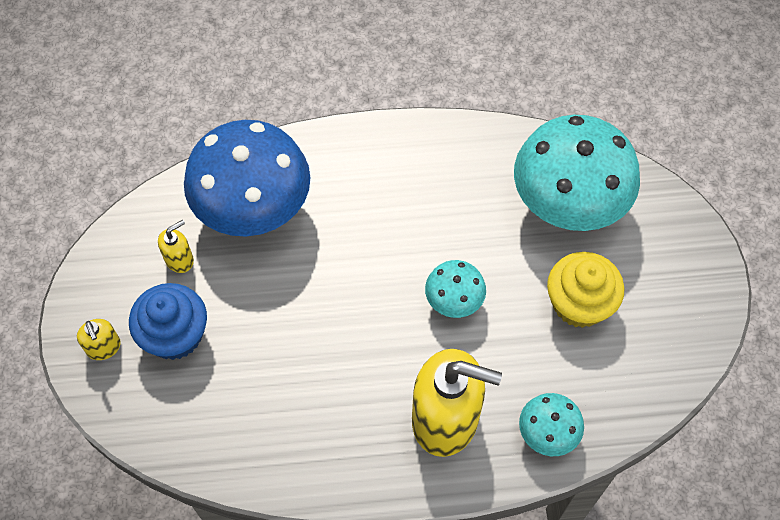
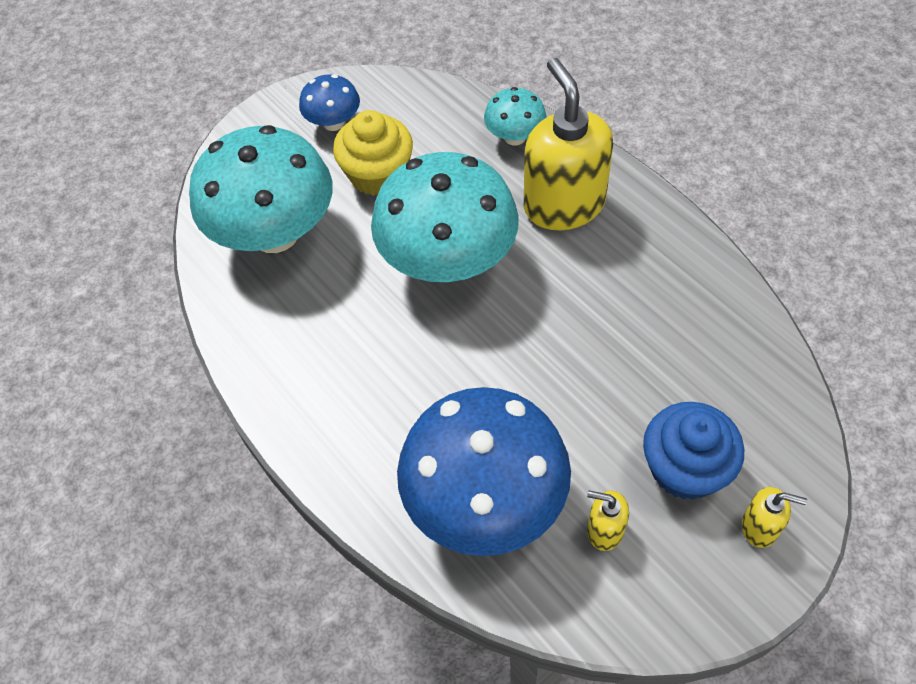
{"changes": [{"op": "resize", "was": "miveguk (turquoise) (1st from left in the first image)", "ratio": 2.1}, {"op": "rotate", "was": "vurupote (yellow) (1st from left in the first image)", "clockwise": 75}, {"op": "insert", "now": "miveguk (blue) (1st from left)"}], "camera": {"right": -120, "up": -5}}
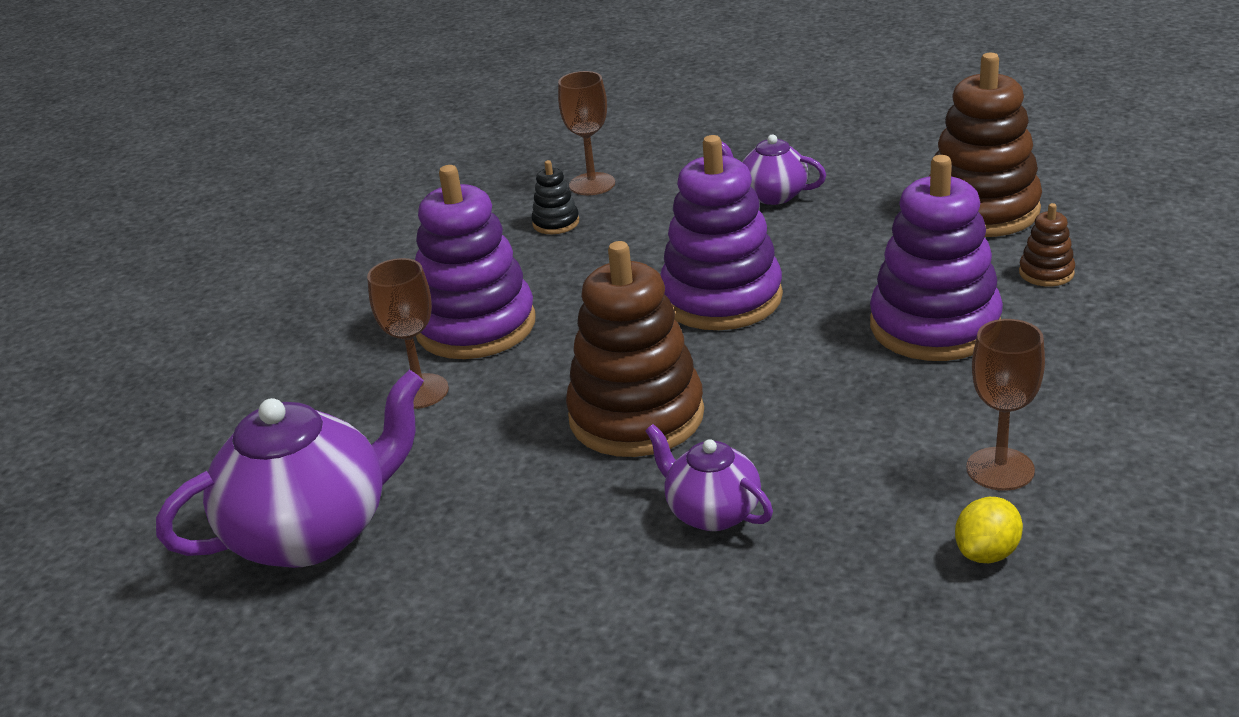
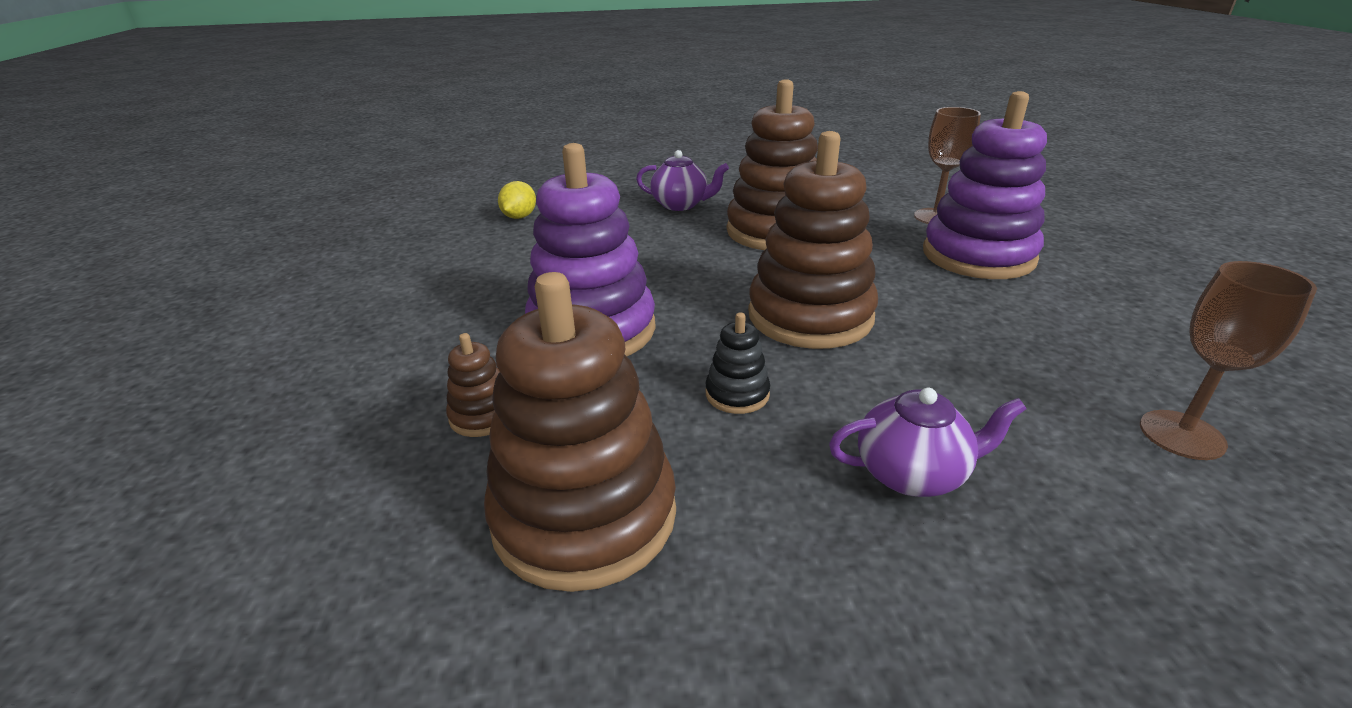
{"changes": [{"op": "recolor", "was": "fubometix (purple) (2nd from left)", "now": "fubometix (brown) (4th from left)"}, {"op": "move", "was": "fubometix (black)"}, {"op": "delete", "was": "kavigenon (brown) (3rd from left)"}, {"op": "delete", "was": "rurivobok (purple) (1st from left)"}], "camera": {"right": 150, "up": 0}}
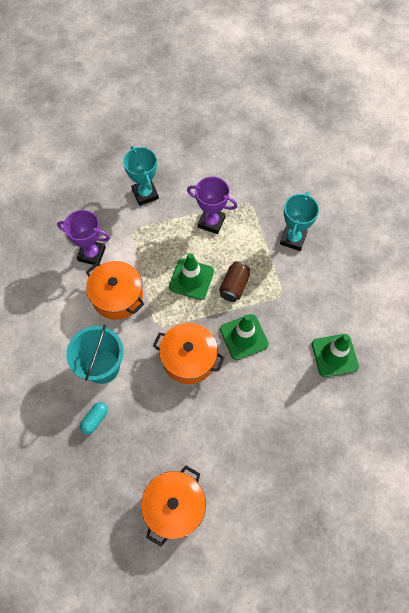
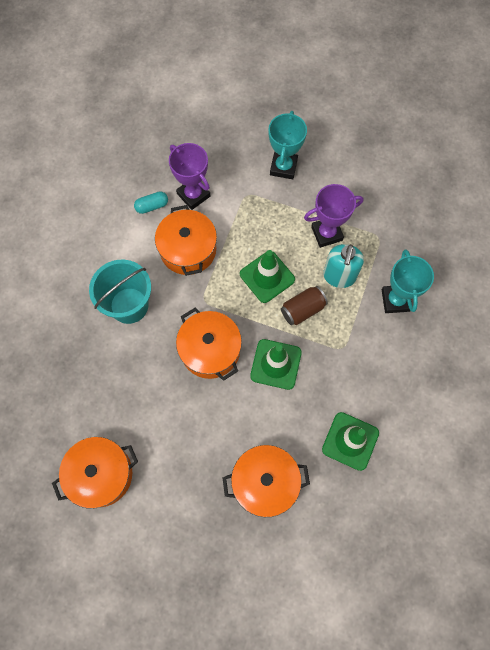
{"changes": [{"op": "rotate", "was": "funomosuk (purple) (2nd from left)", "clockwise": -75}, {"op": "rotate", "was": "funomosuk (turquoise) (2nd from left)", "clockwise": -60}, {"op": "move", "was": "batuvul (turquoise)"}, {"op": "insert", "now": "vurupote (turquoise)"}, {"op": "insert", "now": "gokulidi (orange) (4th from left)"}], "camera": {"right": 35, "up": 5}}
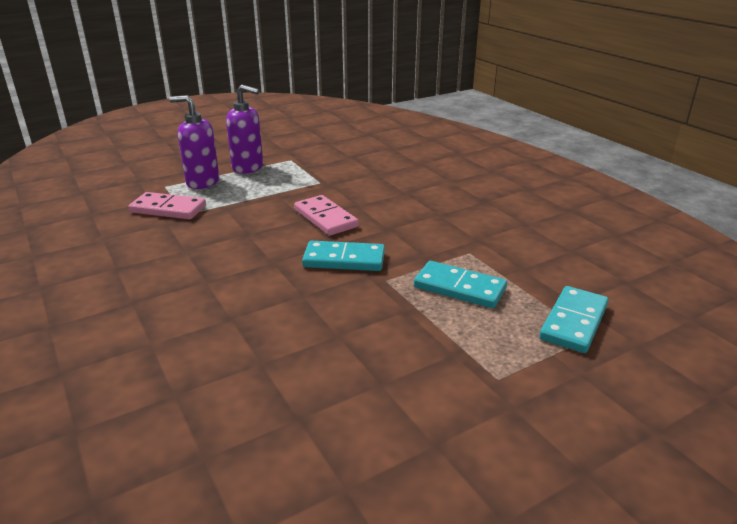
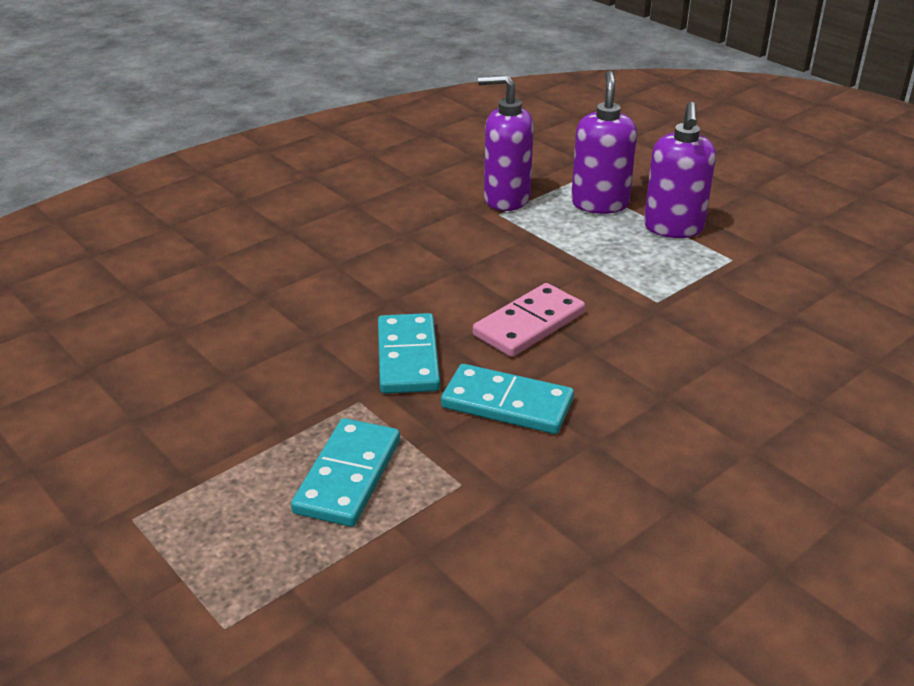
{"changes": [{"op": "replace", "was": "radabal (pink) (1st from left)", "now": "vurupote (purple) (1st from left)"}, {"op": "move", "was": "radabal (turquoise) (3rd from left)"}], "camera": {"right": 80, "up": 5}}
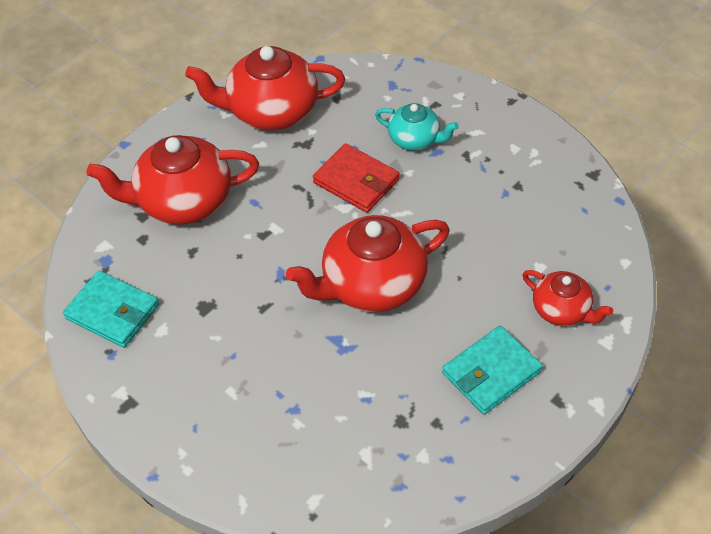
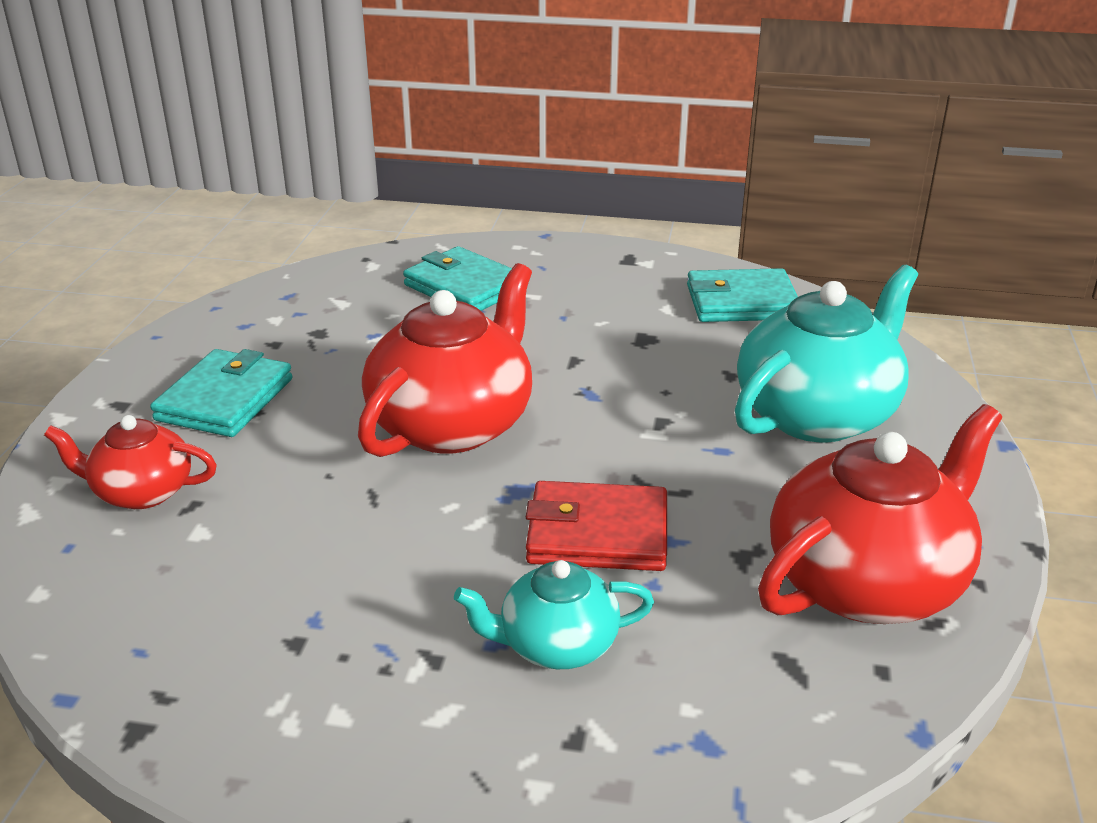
{"changes": [{"op": "recolor", "was": "rurivobok (red) (1st from left)", "now": "rurivobok (turquoise) (2nd from left)"}, {"op": "insert", "now": "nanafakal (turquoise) (2nd from left)"}], "camera": {"right": 145, "up": -20}}
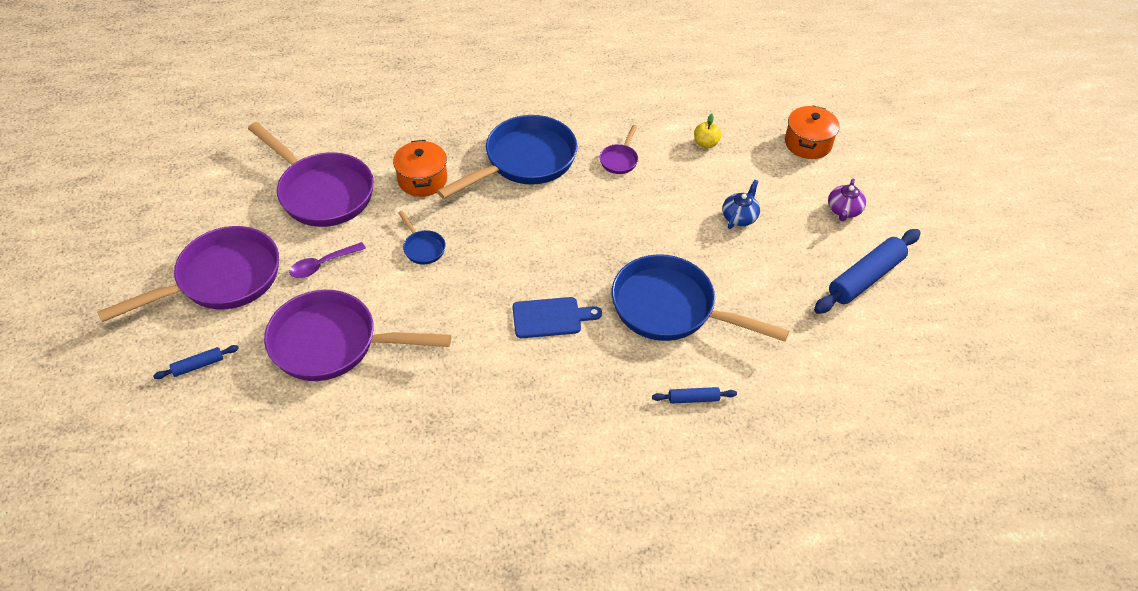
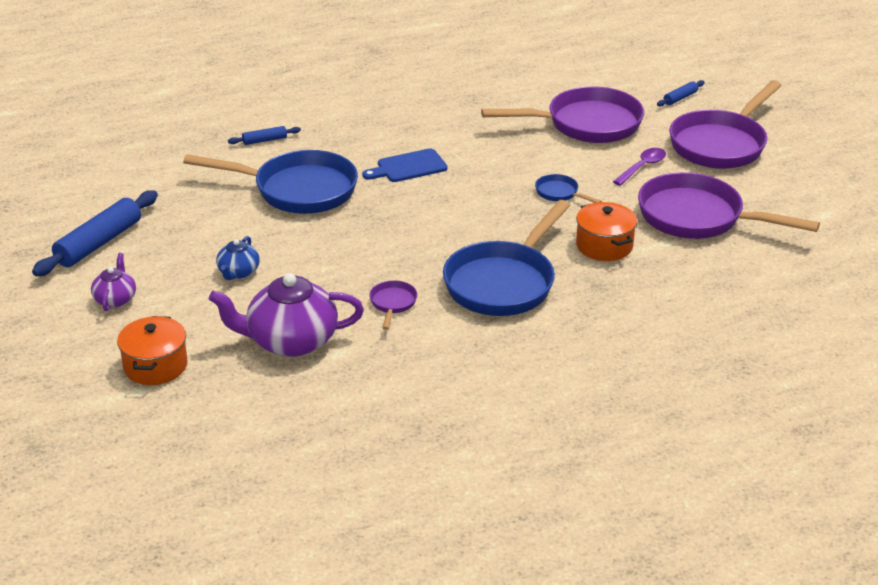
{"changes": [{"op": "replace", "was": "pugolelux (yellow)", "now": "rurivobok (purple) (2nd from left)"}], "camera": {"right": 165, "up": -15}}
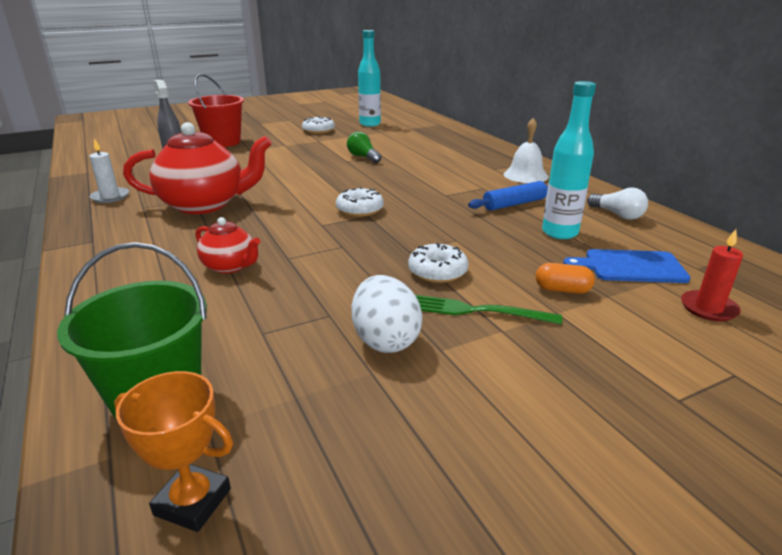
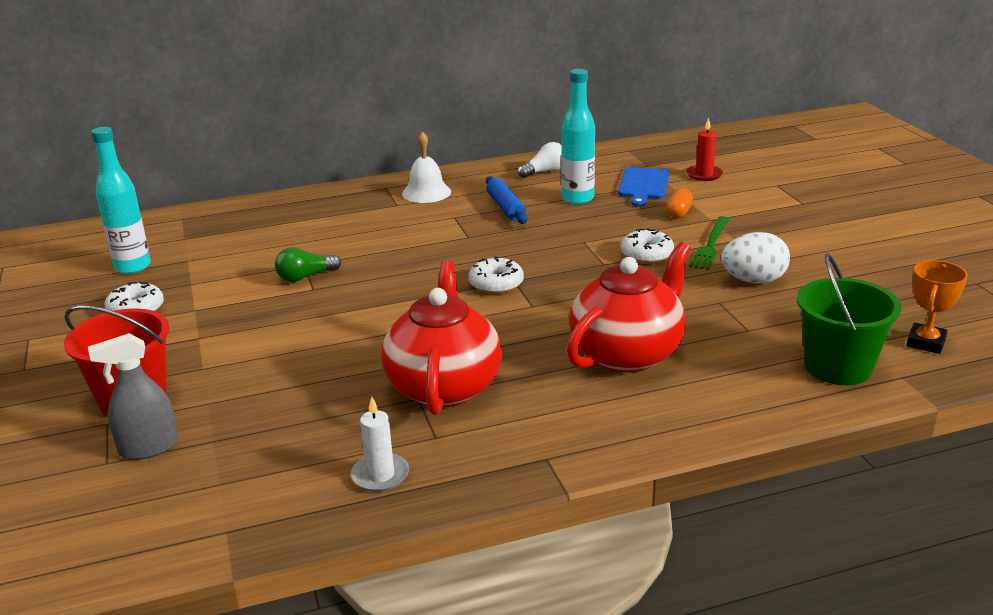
{"changes": [{"op": "resize", "was": "rurivobok (red) (2nd from left)", "ratio": 1.95}], "camera": {"right": -80, "up": 0}}
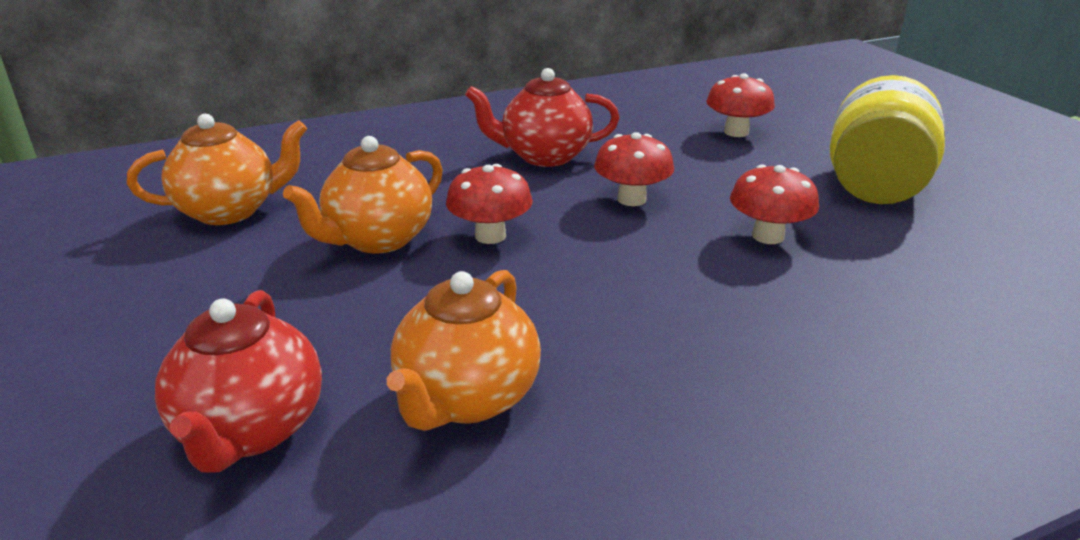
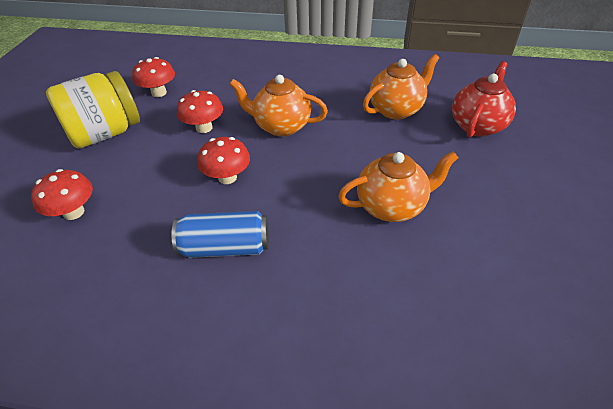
{"changes": [{"op": "replace", "was": "rurivobok (red) (2nd from left)", "now": "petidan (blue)"}, {"op": "move", "was": "rurivobok (orange) (1st from left)"}, {"op": "move", "was": "miveguk (red) (1st from left in the first image)", "now": "miveguk (red) (2nd from left)"}], "camera": {"right": -145, "up": 15}}
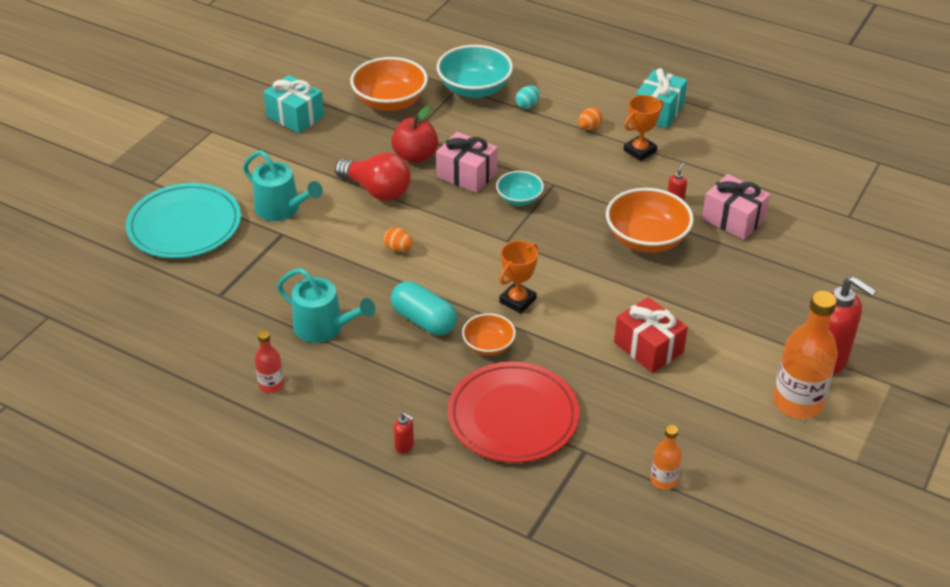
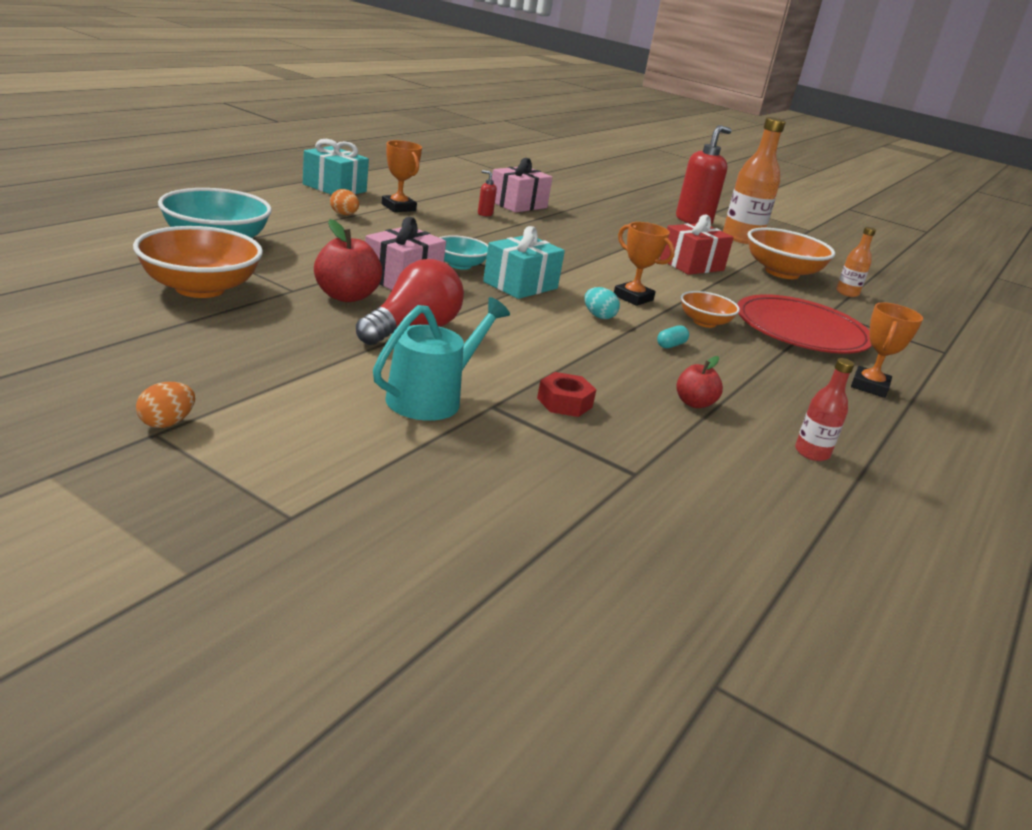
{"changes": [{"op": "move", "was": "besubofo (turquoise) (1st from left in the first image)", "now": "besubofo (turquoise) (2nd from left)"}, {"op": "move", "was": "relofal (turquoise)"}, {"op": "delete", "was": "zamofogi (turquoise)"}, {"op": "move", "was": "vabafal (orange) (3rd from left)"}, {"op": "move", "was": "relofal (orange) (1st from left)"}, {"op": "replace", "was": "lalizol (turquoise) (2nd from left)", "now": "pugolelux (red) (2nd from left)"}, {"op": "resize", "was": "batuvul (turquoise)", "ratio": 0.44}, {"op": "replace", "was": "vurupote (red) (1st from left)", "now": "funomosuk (orange) (3rd from left)"}, {"op": "insert", "now": "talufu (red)"}], "camera": {"right": -90, "up": -15}}
